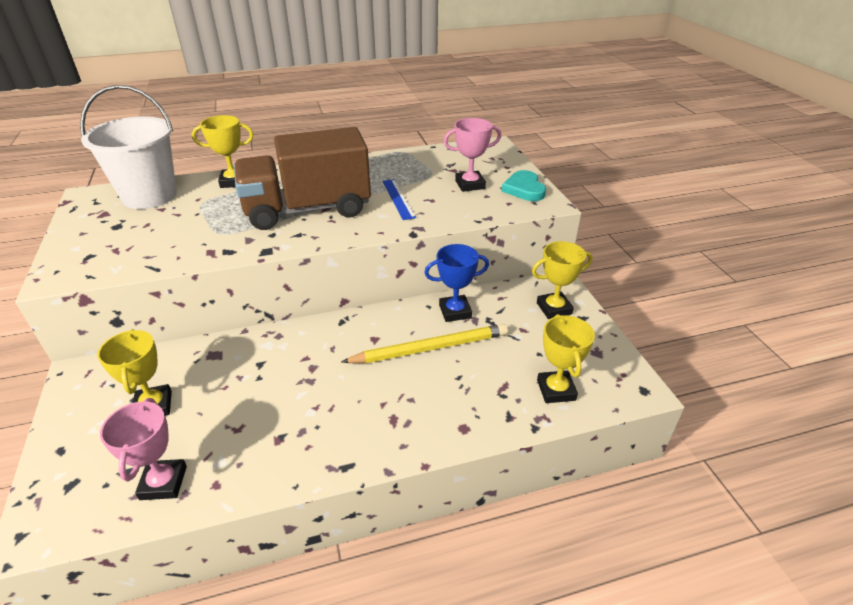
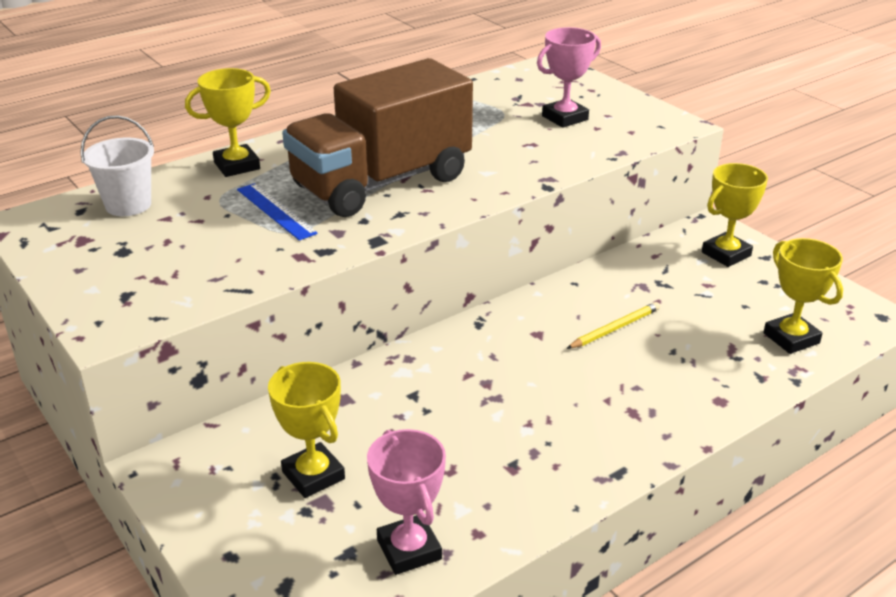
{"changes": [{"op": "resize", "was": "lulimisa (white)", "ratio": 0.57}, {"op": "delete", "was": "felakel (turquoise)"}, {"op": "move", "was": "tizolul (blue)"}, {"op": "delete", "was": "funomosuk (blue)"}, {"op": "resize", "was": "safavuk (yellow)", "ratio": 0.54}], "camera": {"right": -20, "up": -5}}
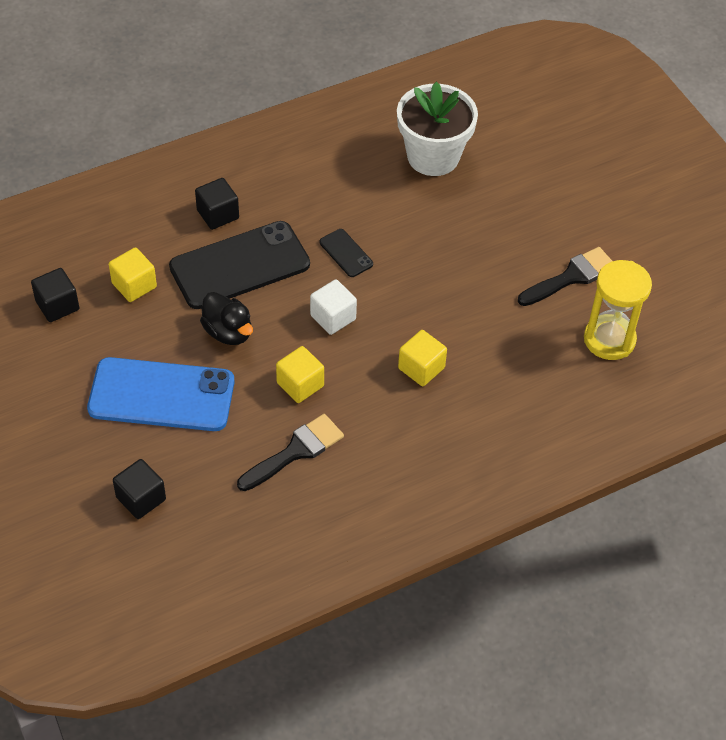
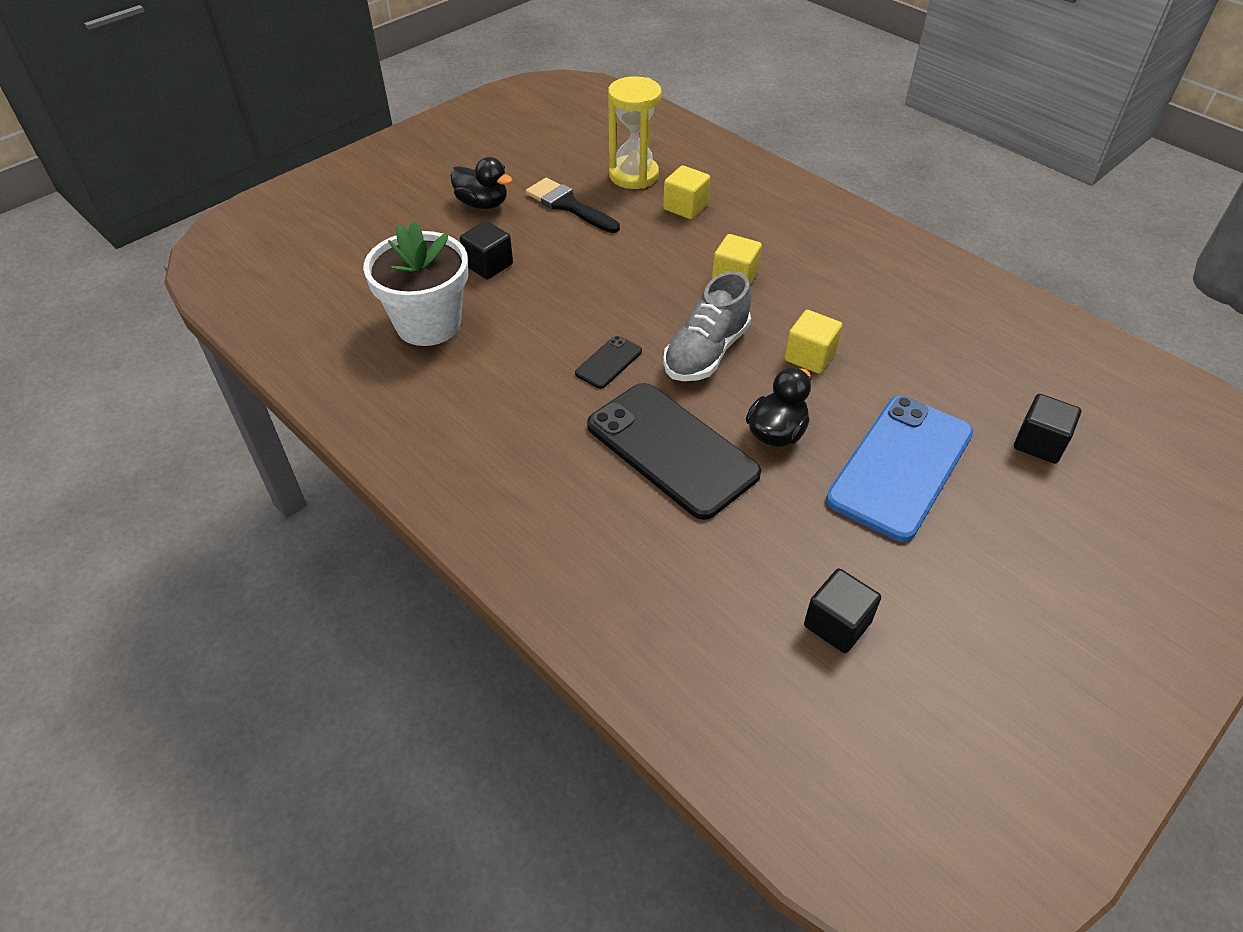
{"changes": [{"op": "move", "was": "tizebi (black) (3rd from left in the first image)", "now": "tizebi (black) (1st from left)"}, {"op": "move", "was": "tizebi (yellow) (1st from left)"}, {"op": "replace", "was": "tizebi (white)", "now": "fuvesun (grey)"}, {"op": "rotate", "was": "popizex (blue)", "clockwise": 45}, {"op": "delete", "was": "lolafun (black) (1st from left)"}, {"op": "insert", "now": "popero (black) (1st from left)"}], "camera": {"right": -105, "up": -5}}
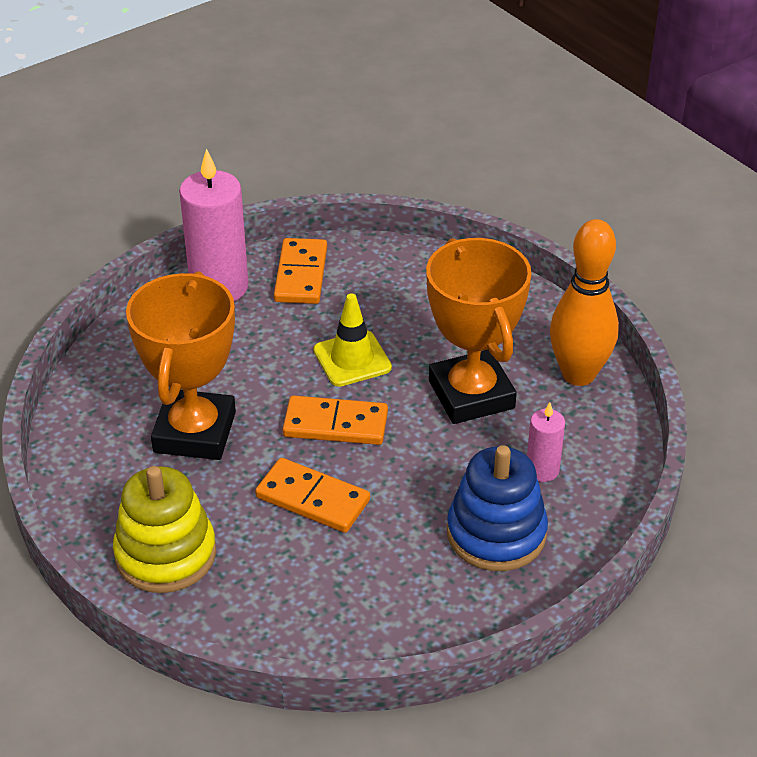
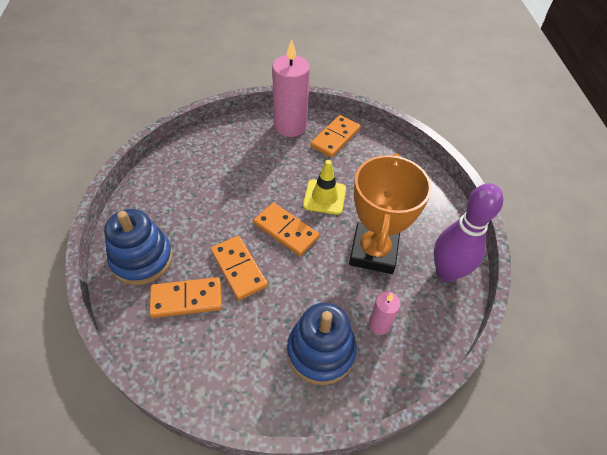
{"changes": [{"op": "recolor", "was": "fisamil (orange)", "now": "fisamil (purple)"}, {"op": "delete", "was": "funomosuk (orange) (1st from left)"}, {"op": "recolor", "was": "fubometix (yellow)", "now": "fubometix (blue) (1st from left)"}, {"op": "insert", "now": "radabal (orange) (1st from left)"}], "camera": {"right": 30, "up": 10}}
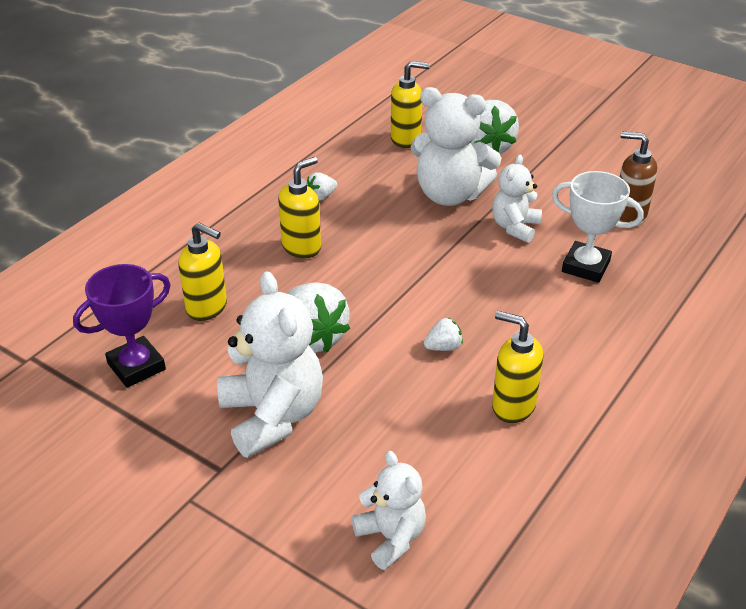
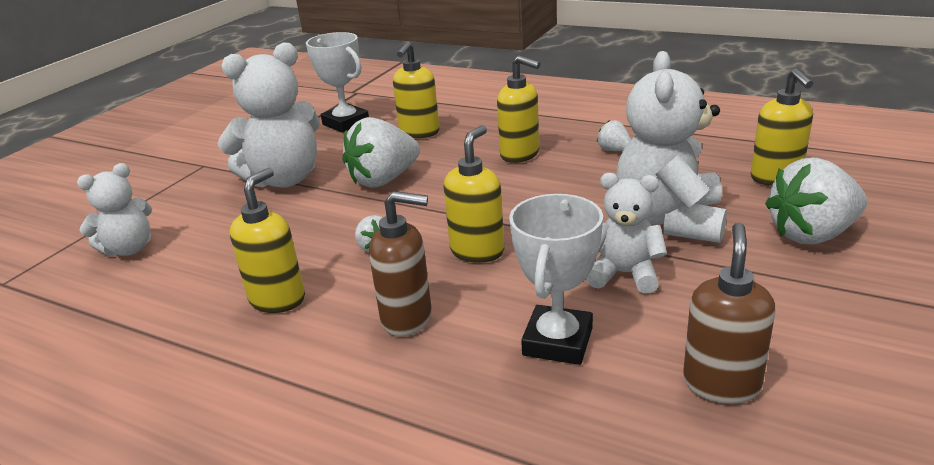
{"changes": [{"op": "recolor", "was": "funomosuk (purple)", "now": "funomosuk (white) (1st from left)"}, {"op": "insert", "now": "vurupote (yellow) (3rd from left)"}, {"op": "insert", "now": "vurupote (brown) (1st from left)"}], "camera": {"right": 85, "up": -10}}
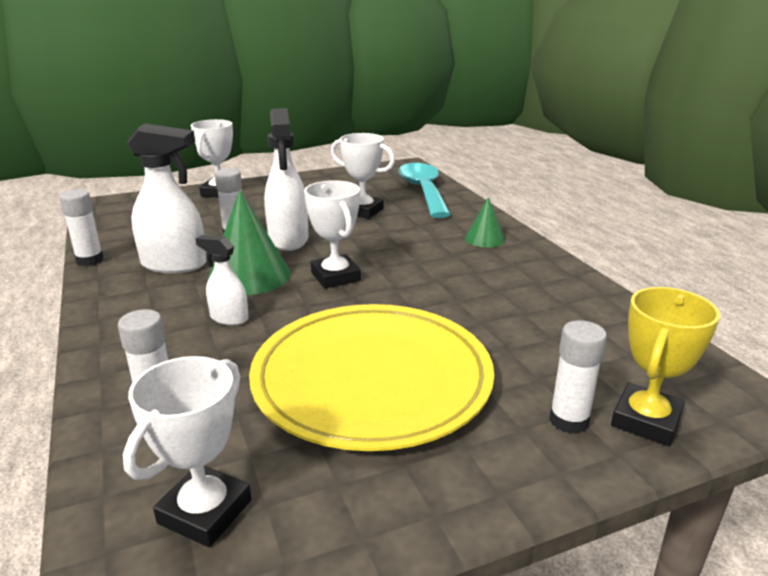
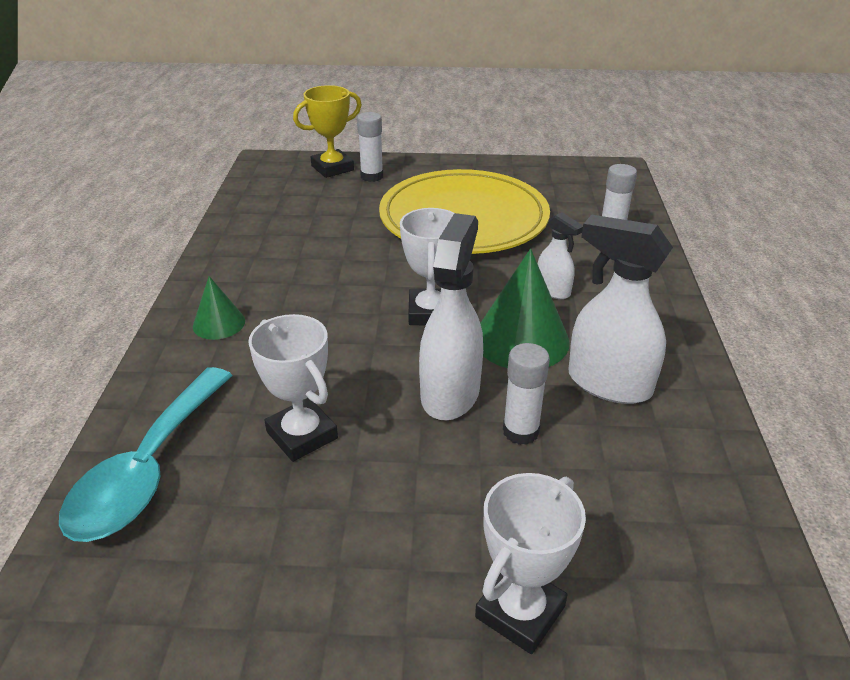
{"changes": [{"op": "delete", "was": "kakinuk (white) (1st from left)"}, {"op": "delete", "was": "funomosuk (white) (1st from left)"}], "camera": {"right": -155, "up": 10}}
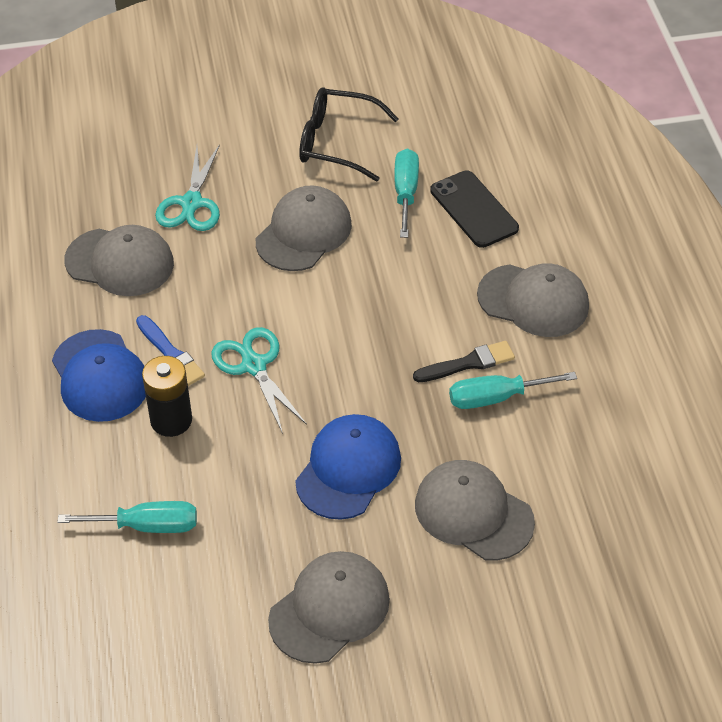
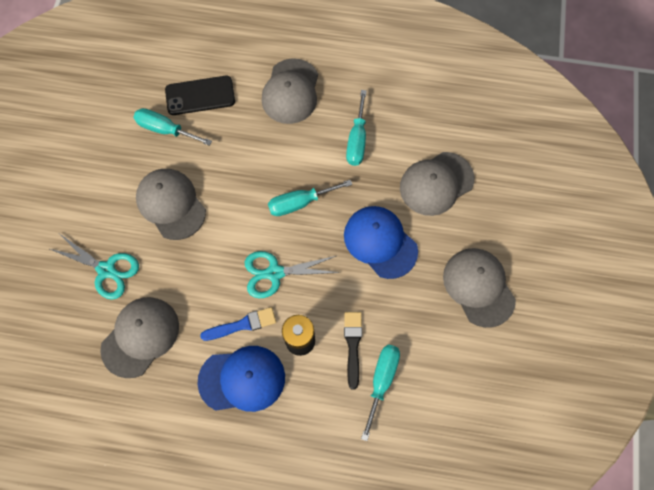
{"changes": [{"op": "delete", "was": "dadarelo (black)"}, {"op": "rotate", "was": "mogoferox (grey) (5th from left in the first image)", "clockwise": 150}, {"op": "move", "was": "lolafun (black)"}, {"op": "insert", "now": "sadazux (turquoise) (2nd from left)"}], "camera": {"right": -70, "up": 20}}
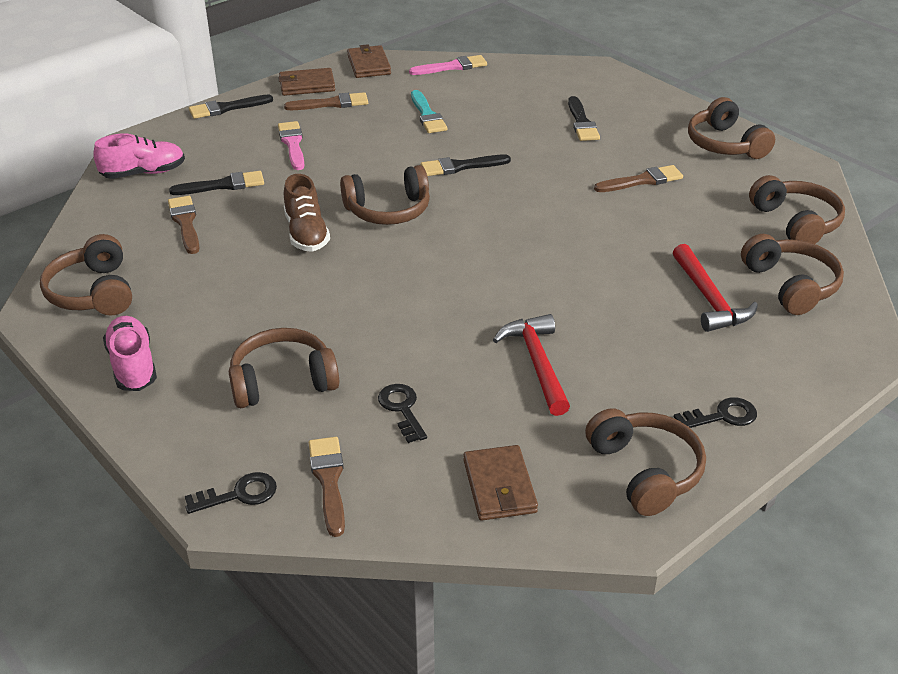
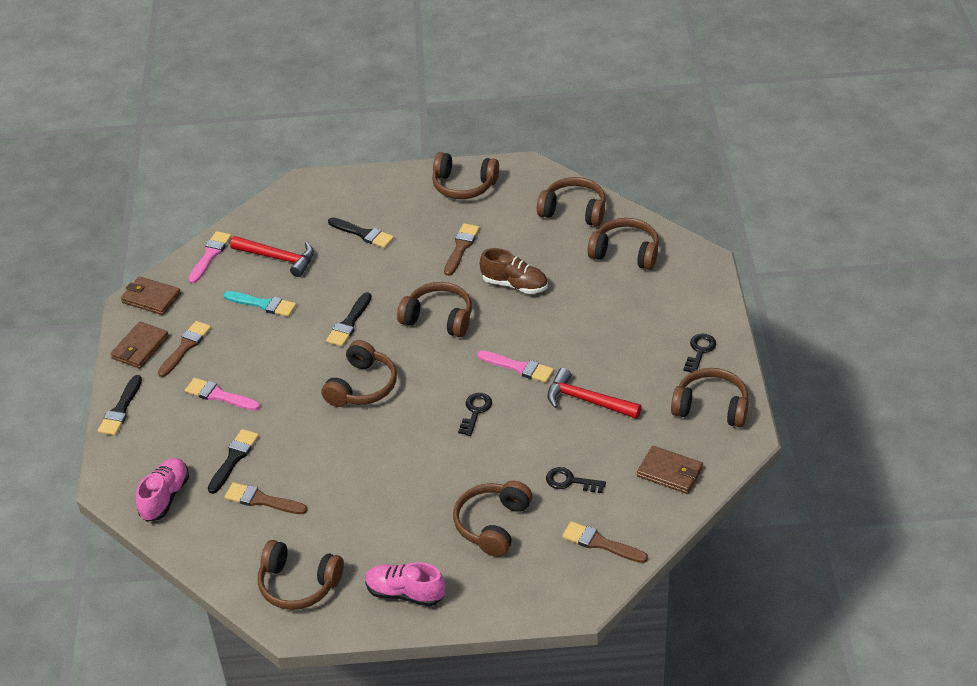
{"changes": [{"op": "move", "was": "fuvesun (brown)"}, {"op": "move", "was": "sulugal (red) (2nd from left in the first image)", "now": "sulugal (red) (1st from left)"}, {"op": "move", "was": "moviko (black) (1st from left)"}, {"op": "insert", "now": "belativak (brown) (3rd from left)"}, {"op": "insert", "now": "lolafun (pink) (3rd from left)"}], "camera": {"right": -50, "up": 5}}
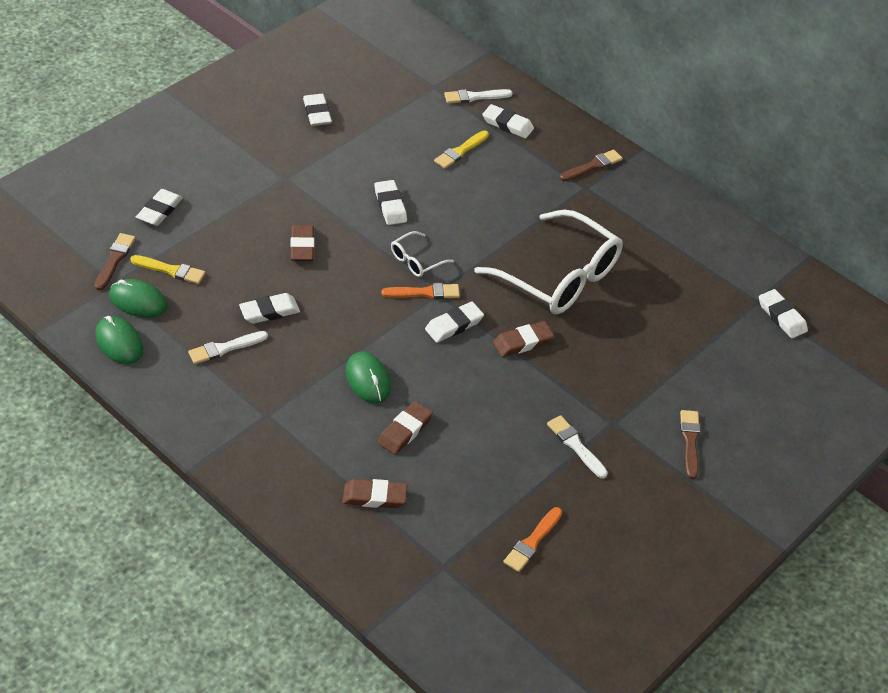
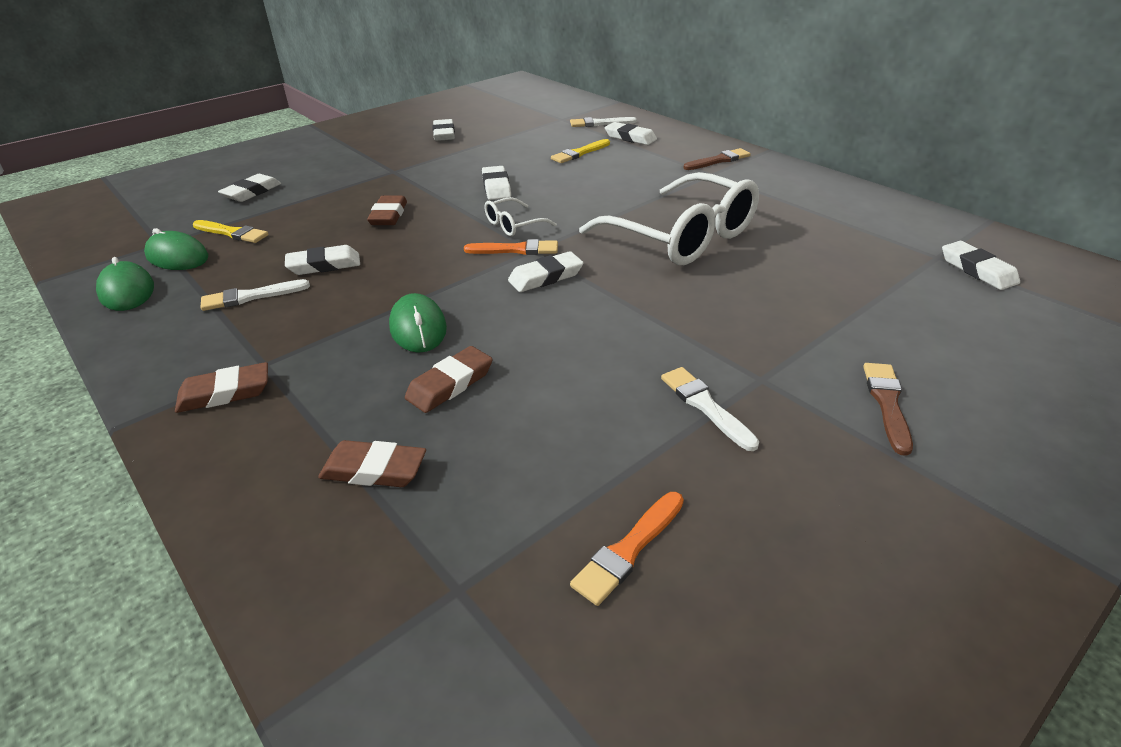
{"changes": [{"op": "delete", "was": "lolafun (brown) (1st from left)"}, {"op": "move", "was": "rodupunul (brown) (4th from left in the first image)", "now": "rodupunul (brown) (1st from left)"}], "camera": {"right": 10, "up": -10}}
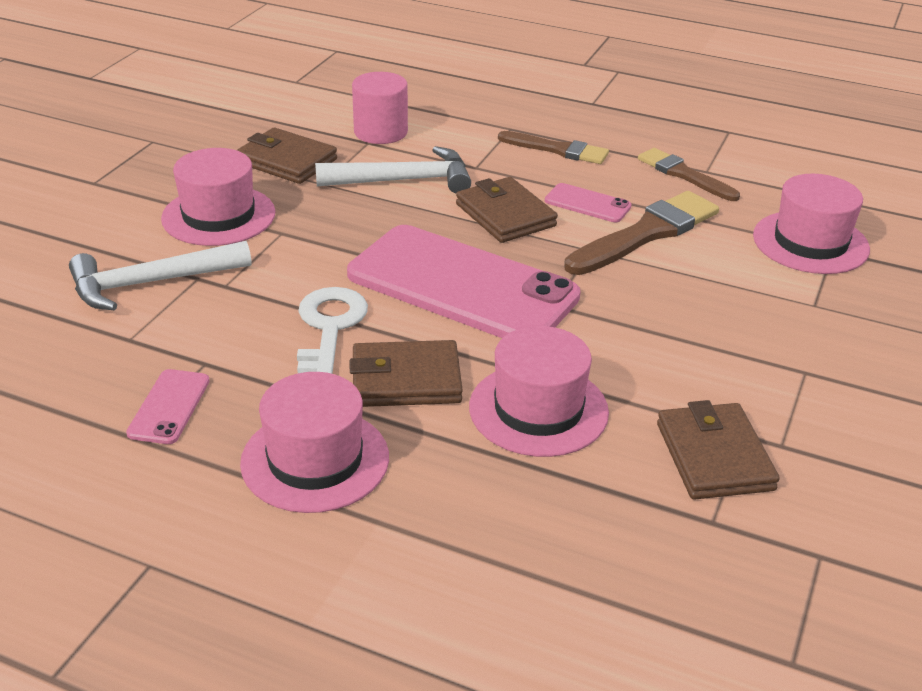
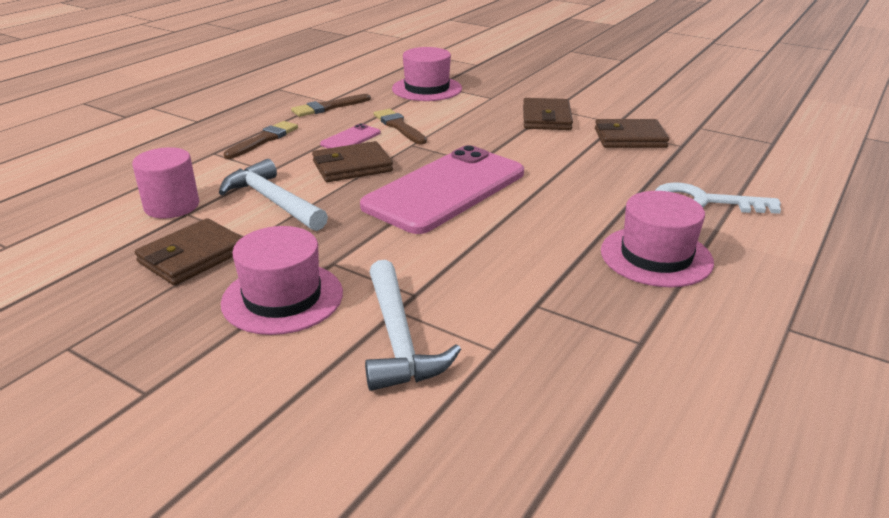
{"changes": [{"op": "rotate", "was": "sulugal (white) (2nd from left in the first image)", "clockwise": -45}, {"op": "resize", "was": "lolafun (brown) (2nd from left in the first image)", "ratio": 0.65}, {"op": "move", "was": "moviko (white)"}, {"op": "delete", "was": "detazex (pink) (3rd from left)"}, {"op": "move", "was": "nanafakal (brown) (2nd from left in the first image)", "now": "nanafakal (brown) (3rd from left)"}, {"op": "delete", "was": "popizex (pink) (1st from left)"}], "camera": {"right": -80, "up": -5}}
